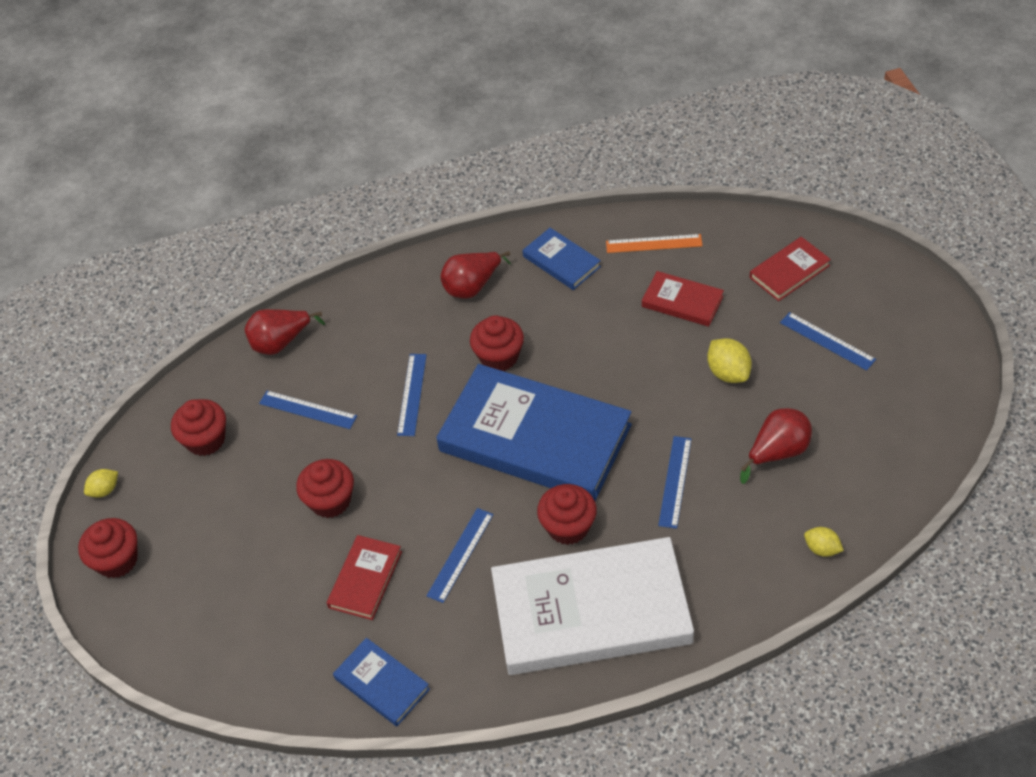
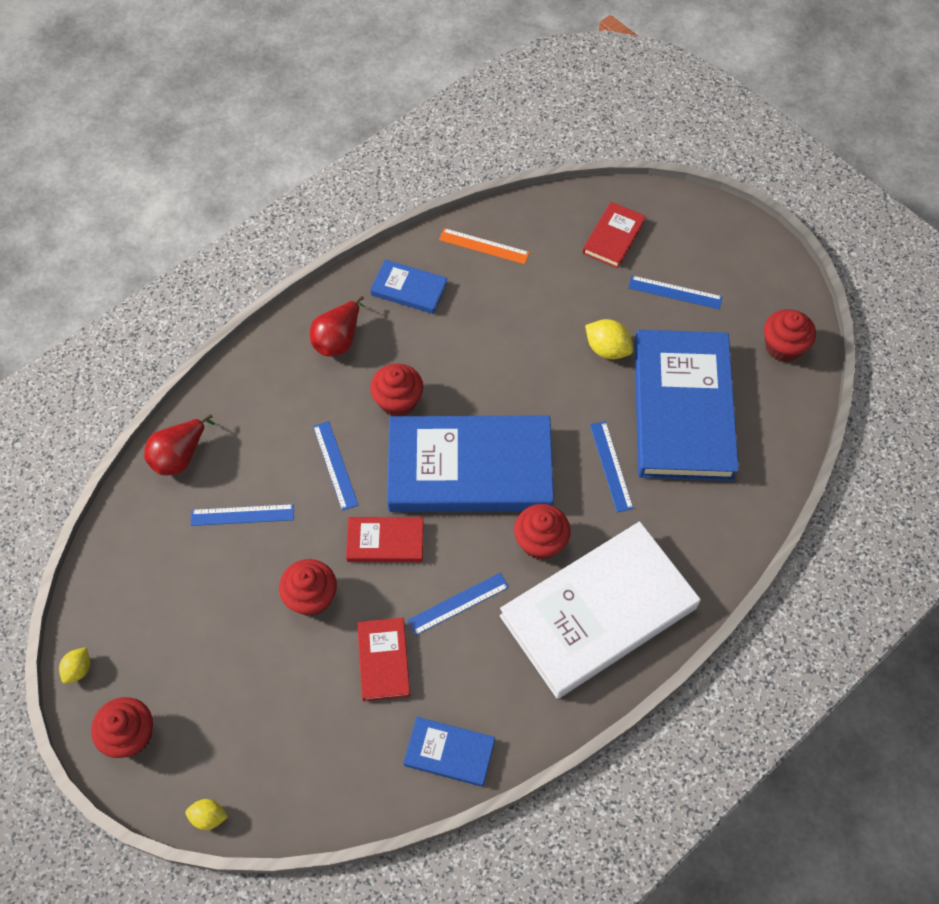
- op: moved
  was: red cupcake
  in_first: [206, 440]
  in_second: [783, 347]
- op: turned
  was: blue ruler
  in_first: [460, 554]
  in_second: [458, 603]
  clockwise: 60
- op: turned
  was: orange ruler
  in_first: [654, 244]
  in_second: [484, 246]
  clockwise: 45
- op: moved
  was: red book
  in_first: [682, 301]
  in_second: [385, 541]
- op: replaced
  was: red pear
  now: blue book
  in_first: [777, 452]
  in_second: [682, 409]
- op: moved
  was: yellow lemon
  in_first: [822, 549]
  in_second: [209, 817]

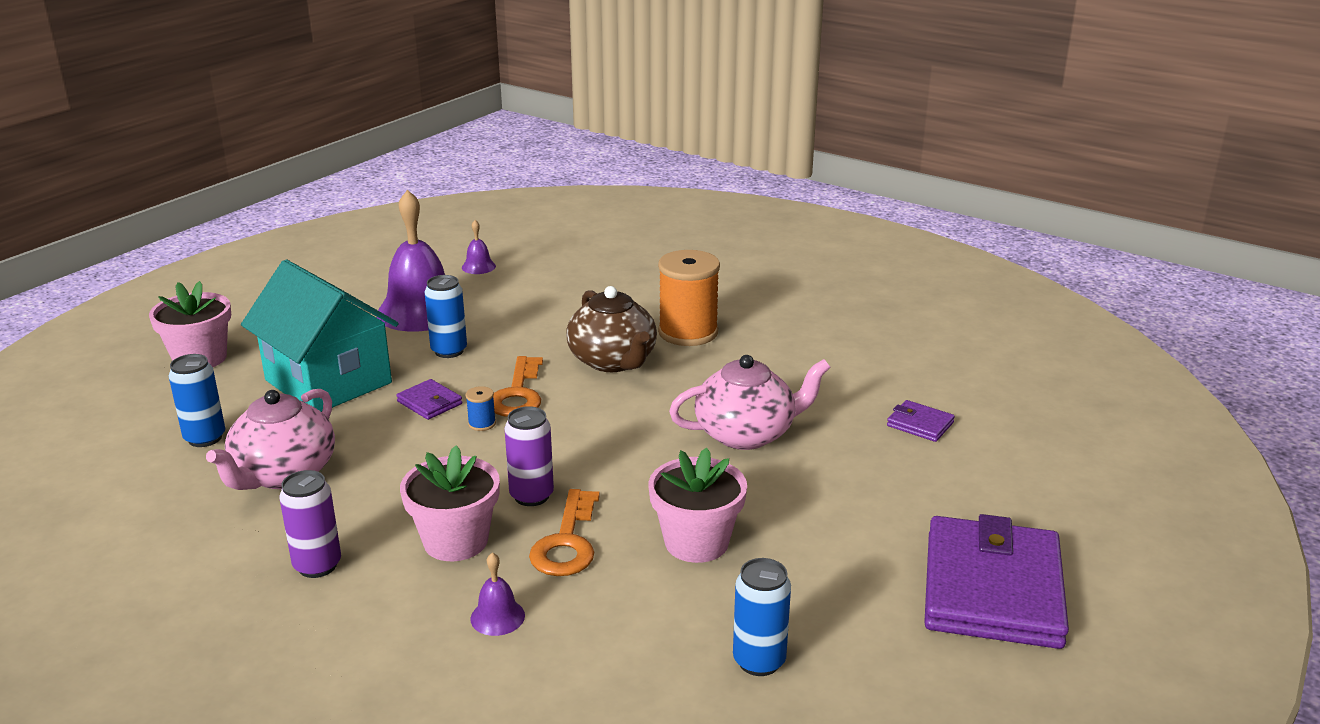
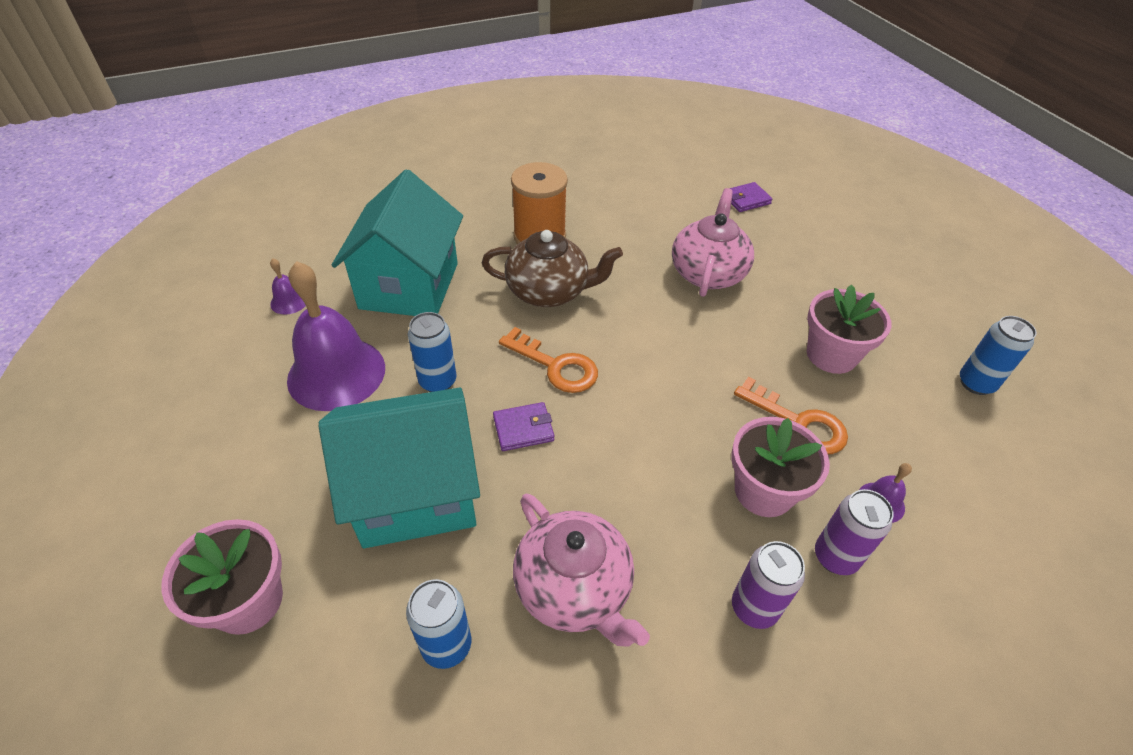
- op: removed
  was: blue spool
  in_first: [482, 424]
- op: moved
  was: purple can
  in_first: [531, 496]
  in_second: [835, 557]
- op: removed
  was: purple wallet
  in_first: [992, 589]
- op: added
  now: turquoise house
  in_second: [409, 286]

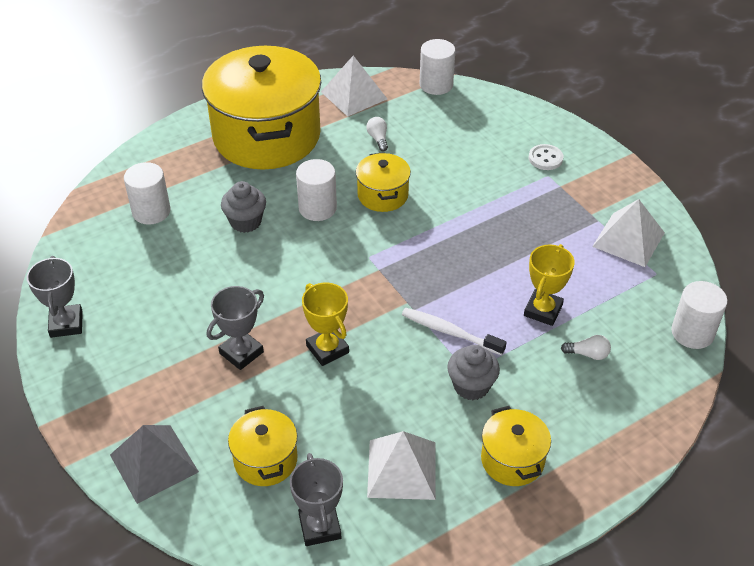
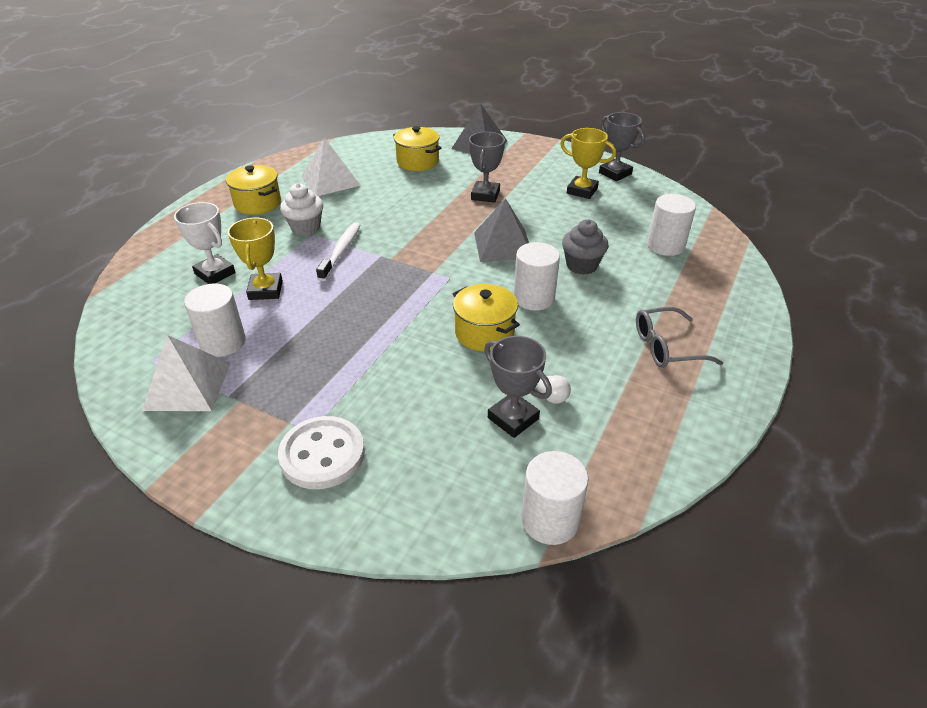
- op: replaced
  was: yellow pot
  now: grey glasses
  in_first: [266, 136]
  in_second: [666, 347]
- op: moved
  was: grey trophy
  in_first: [320, 527]
  in_second: [513, 418]
- op: moved
  was: yellow trophy
  in_first: [327, 349]
  in_second: [582, 191]
- op: removed
  was: white pyramid
  in_first: [353, 95]
- op: turned
  was: white toothbrush
  in_first: [449, 332]
  in_second: [341, 251]
  clockwise: -75
- op: recoloured
  was: grey cupcake
  now: white cupcake
  in_first: [471, 386]
  in_second: [305, 227]
- op: resized
  was: white button
  in_first: [545, 158]
  in_second: [322, 454]
  ratio: 1.68
- op: replaced
  was: white light bulb
  now: white trophy
  in_first: [588, 354]
  in_second: [215, 273]
- op: moved
  was: white cylinder
  in_first: [692, 333]
  in_second: [223, 342]
- op: added
  now: grey pyramid
  in_second: [503, 245]

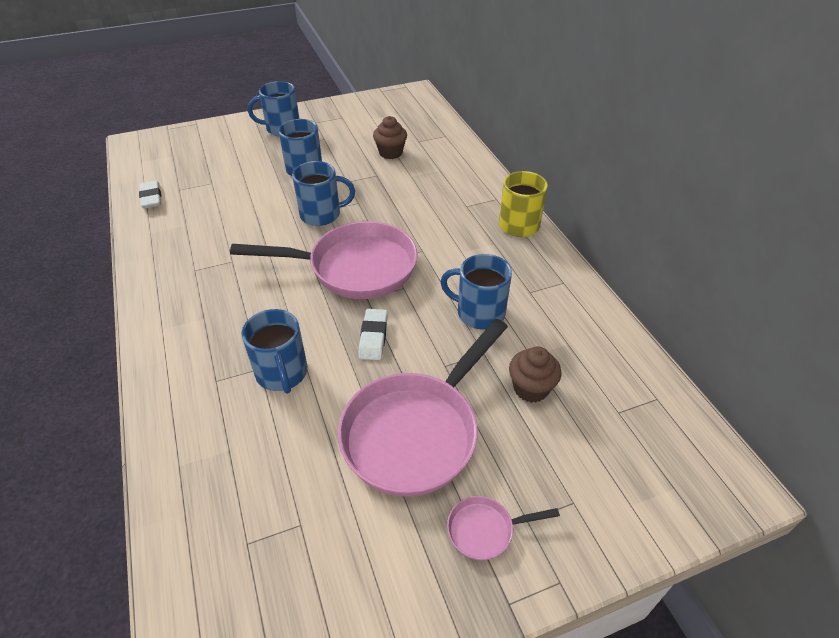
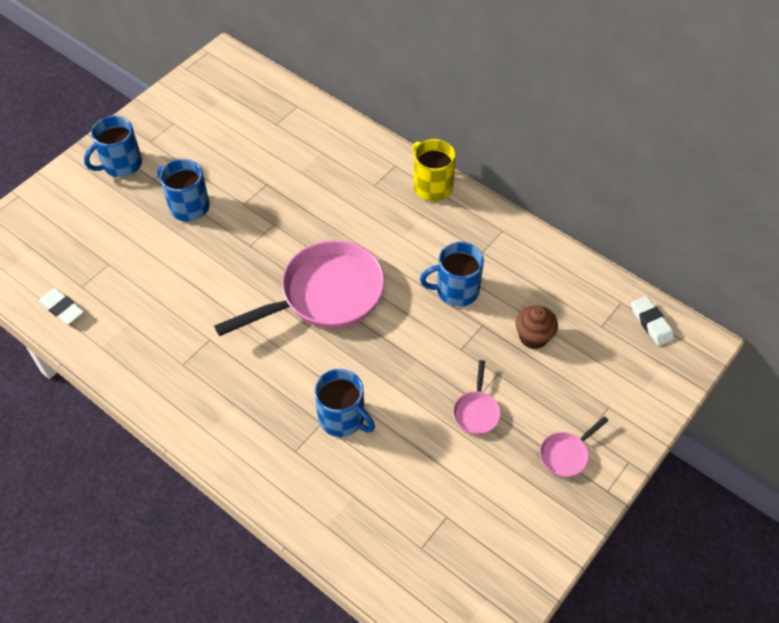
- op: removed
  was: blue mug
  in_first: [322, 214]
- op: resized
  was: pink pan
  in_first: [416, 432]
  in_second: [476, 411]
  ratio: 0.43
- op: moved
  was: white eraser
  in_first: [373, 337]
  in_second: [651, 323]
- op: removed
  was: brown cupcake
  in_first: [390, 153]

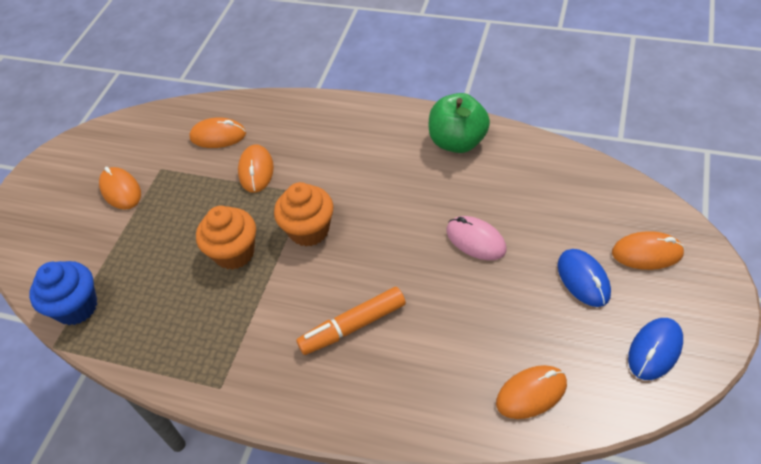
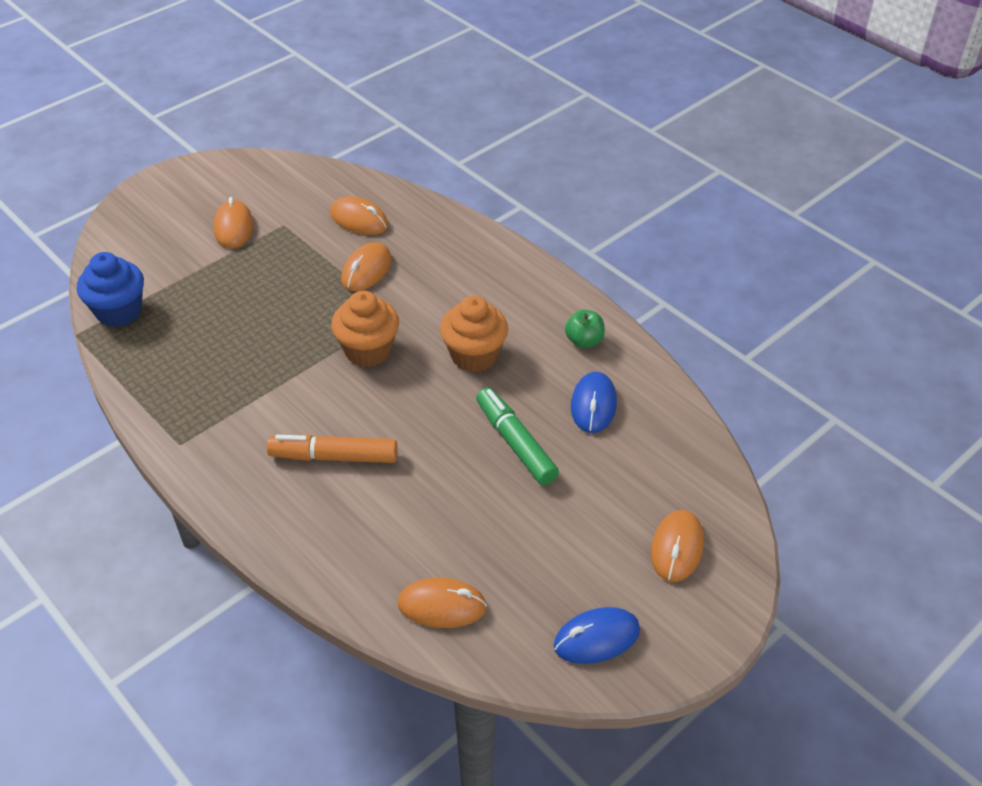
- op: moved
  was: orange cupcake
  in_first: [234, 253]
  in_second: [474, 356]
- op: resized
  was: green apple
  in_first: [458, 142]
  in_second: [584, 341]
  ratio: 0.54
- op: replaced
  was: pink mouse
  now: green marker
  in_first: [476, 240]
  in_second: [515, 443]
- op: moved
  was: blue mouse
  in_first: [583, 279]
  in_second: [593, 405]
- op: turned
  was: orange mouse
  in_first: [647, 253]
  in_second: [677, 548]
  clockwise: 75

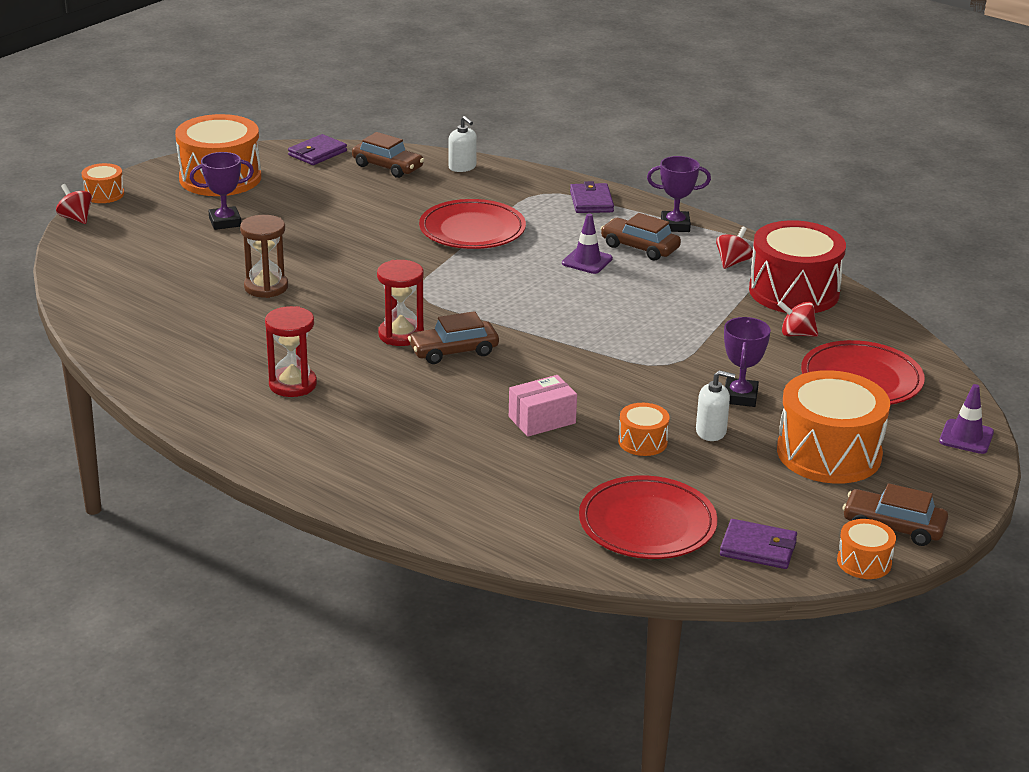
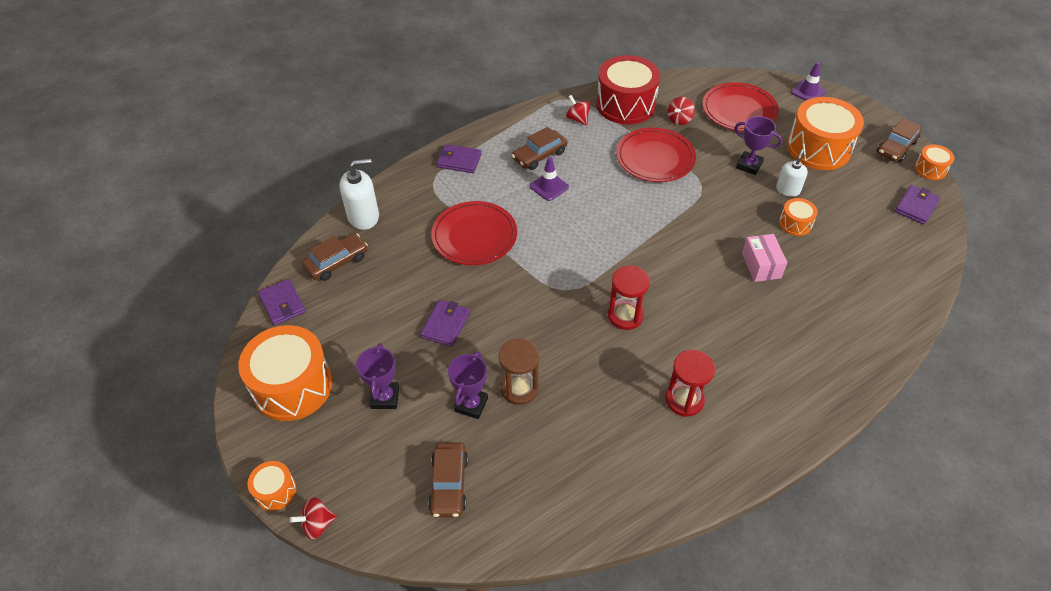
- op: moved
  was: brown car
  in_first: [453, 351]
  in_second: [449, 484]
- op: resized
  was: white soap dispenser
  in_first: [462, 167]
  in_second: [363, 216]
  ratio: 1.57
- op: moved
  was: red plate
  in_first: [647, 524]
  in_second: [655, 158]
- op: moved
  was: purple trophy
  in_first: [675, 225]
  in_second: [471, 404]
- op: added
  now: purple wallet
  in_second: [446, 325]

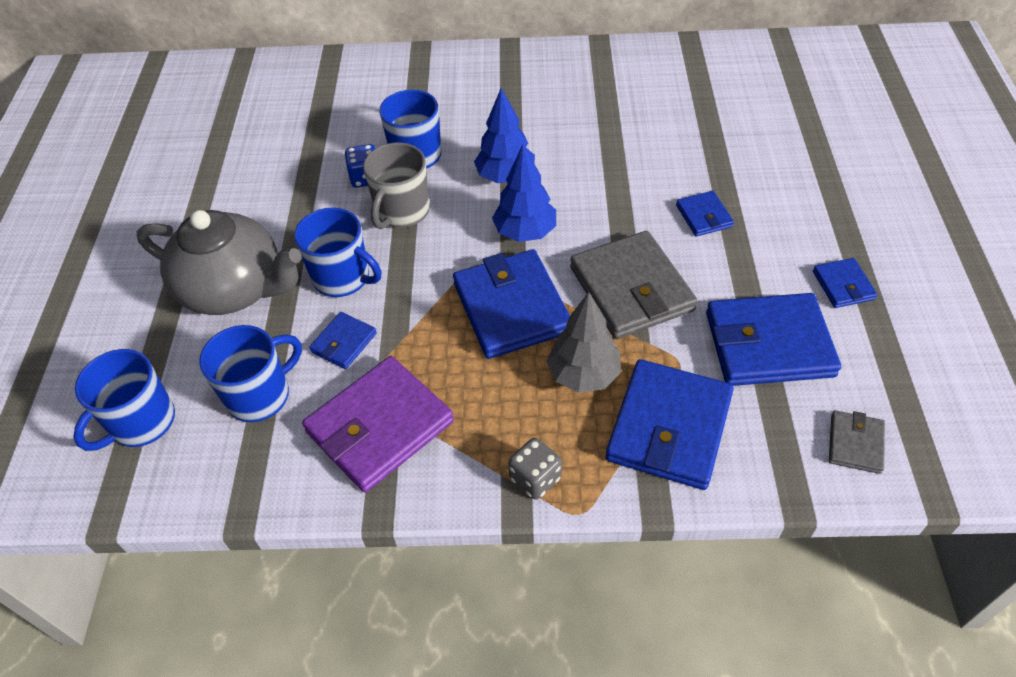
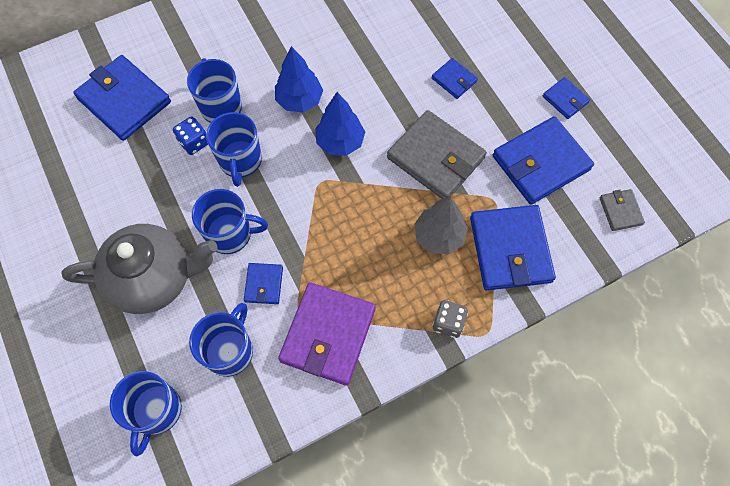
- op: recoloured
  was: grey mug
  now: blue mug
  in_first: [402, 212]
  in_second: [240, 161]
- op: moved
  was: blue wallet
  in_first: [512, 308]
  in_second: [124, 100]

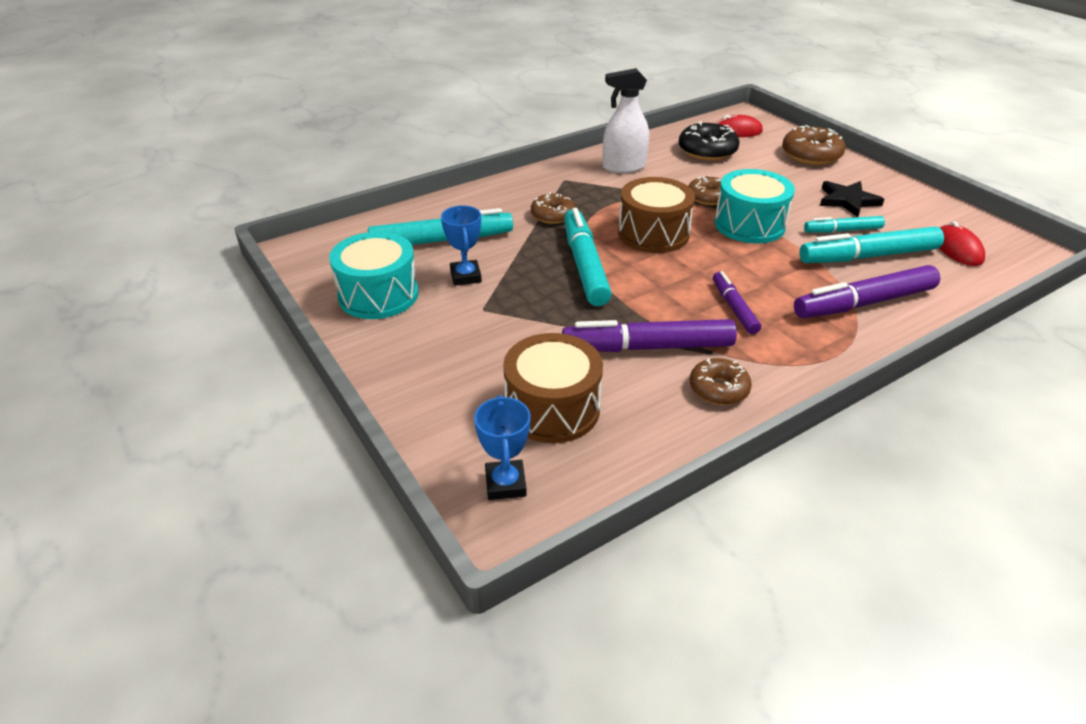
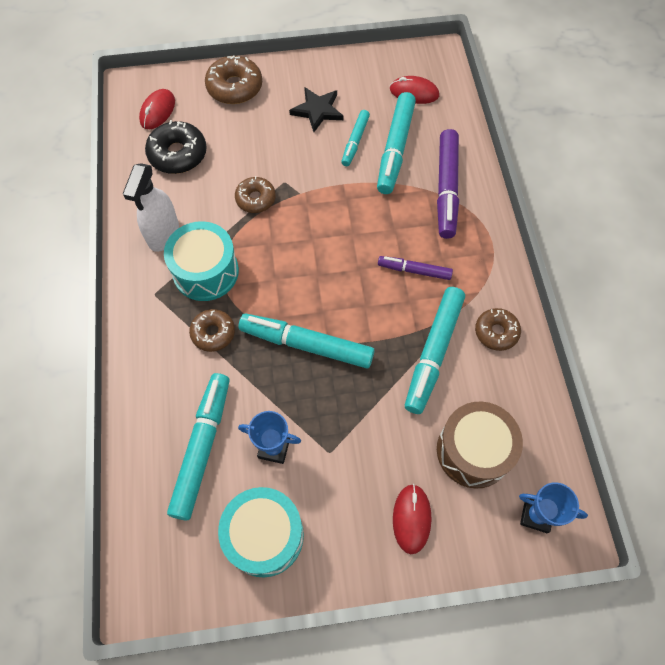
- op: recoloured
  was: purple marker
  now: turquoise marker
  in_first: [647, 347]
  in_second: [433, 353]
- op: removed
  was: brown drum
  in_first: [653, 233]
- op: moved
  was: turquoise drum
  in_first: [749, 224]
  in_second: [206, 271]
- op: added
  now: red mouse
  in_second: [411, 519]

